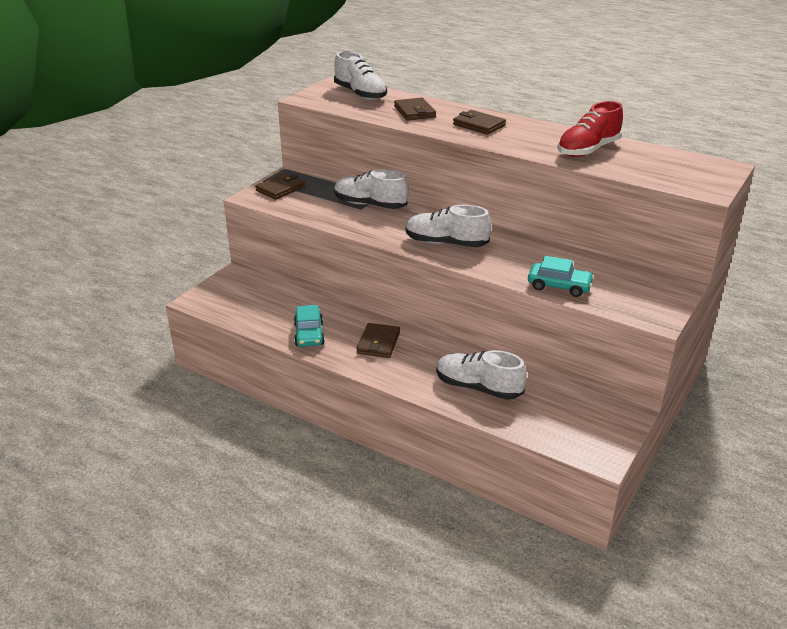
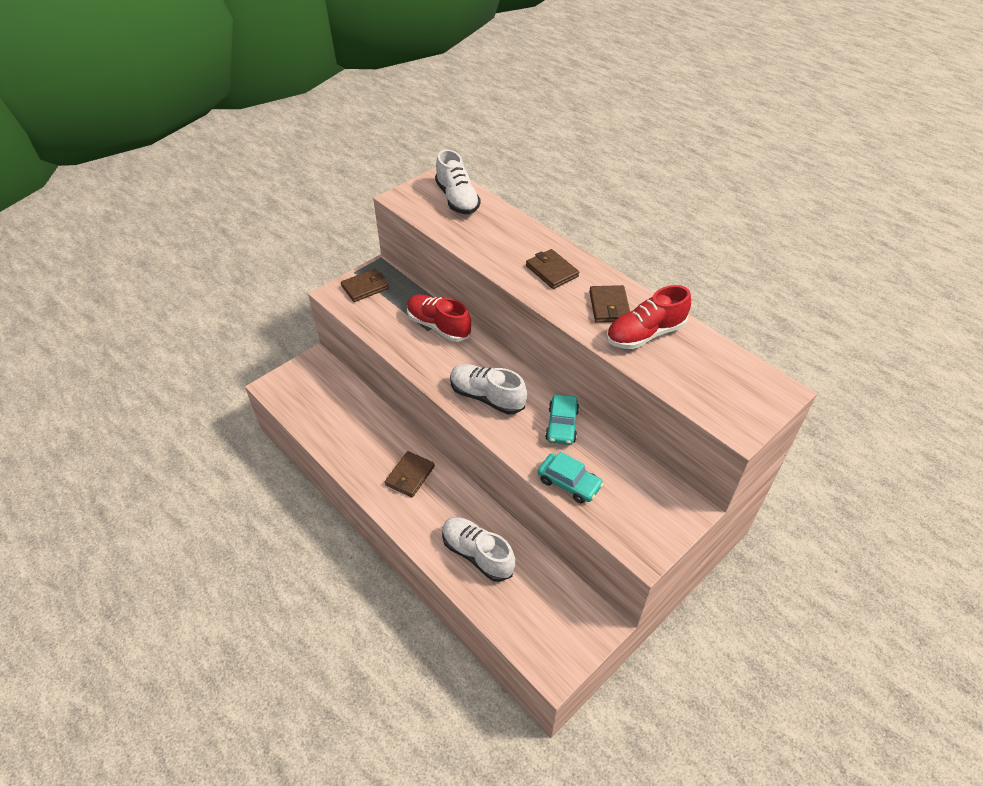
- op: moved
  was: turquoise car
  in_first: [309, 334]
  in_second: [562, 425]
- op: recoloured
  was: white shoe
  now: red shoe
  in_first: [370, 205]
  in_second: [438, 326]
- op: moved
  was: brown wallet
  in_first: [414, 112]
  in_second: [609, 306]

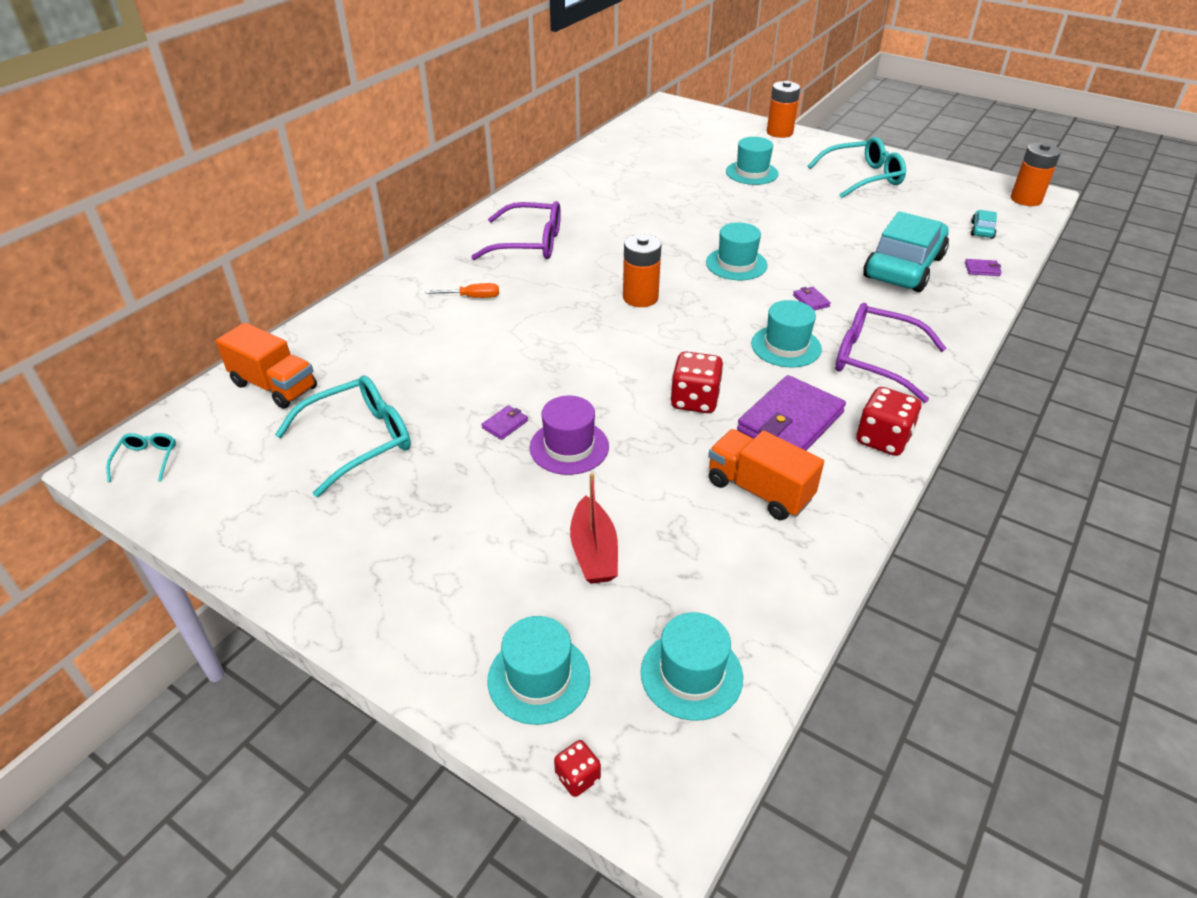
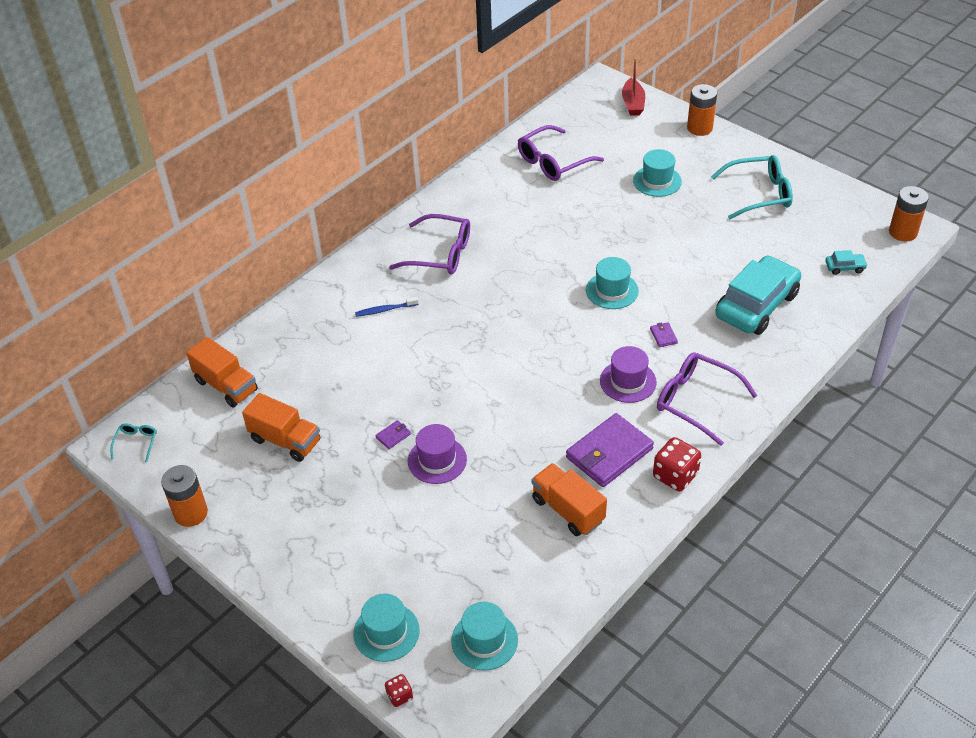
- op: replaced
  was: turquoise glasses
  now: orange truck
  in_first: [359, 441]
  in_second: [285, 440]
- op: replaced
  was: orange screwdriver
  now: blue toothbrush
  in_first: [473, 297]
  in_second: [385, 310]
- op: moved
  was: red boat
  in_first: [594, 552]
  in_second: [633, 103]
- op: moved
  was: orange battery
  in_first: [640, 297]
  in_second: [191, 513]
- op: removed
  was: red dice
  in_first: [695, 400]
- op: recoloured
  was: turquoise hat
  now: purple hat
  in_first: [786, 346]
  in_second: [628, 381]
- op: removed
  was: purple wallet
  in_first: [982, 269]
- op: turned
  was: turquoise car
  in_first: [982, 230]
  in_second: [844, 267]
  clockwise: 60
- op: added
  now: purple glasses
  in_second: [553, 162]

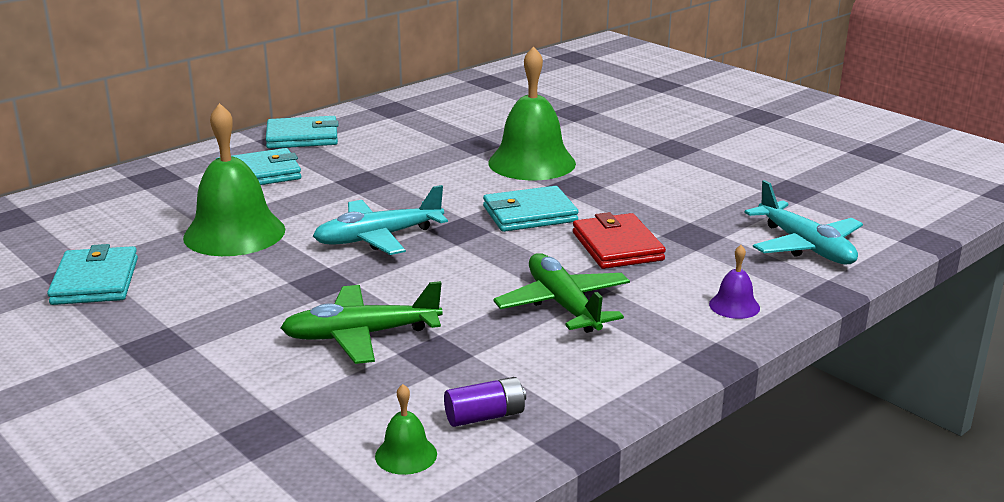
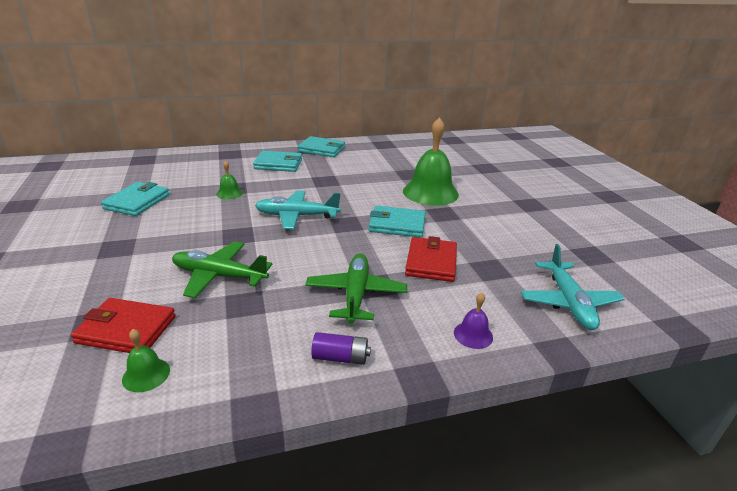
- op: resized
  was: green bell
  in_first: [234, 233]
  in_second: [229, 193]
  ratio: 0.44
- op: moved
  was: purple battery
  in_first: [485, 416]
  in_second: [340, 357]
- op: added
  now: red wallet
  in_second: [126, 329]

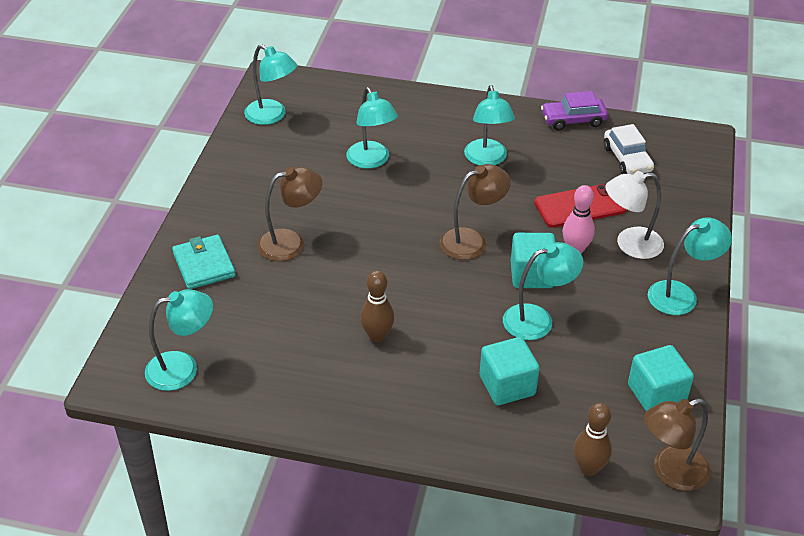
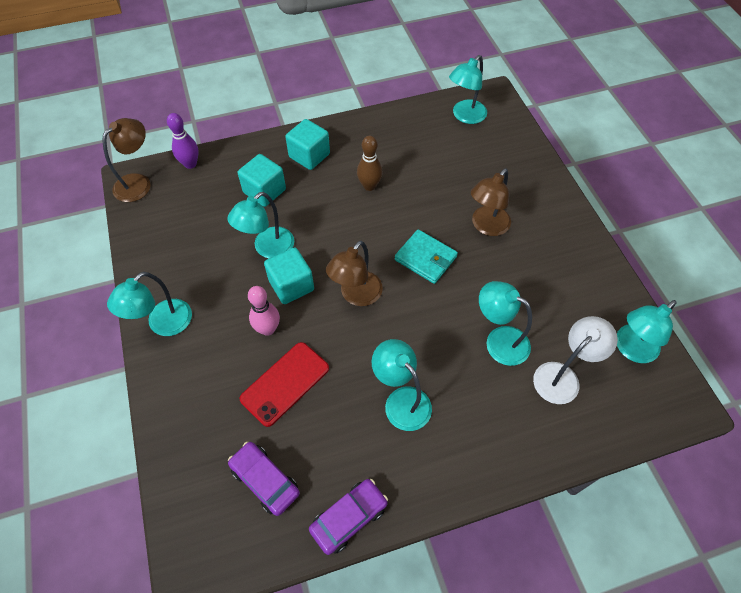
- op: moved
  was: turquoise wallet
  in_first: [204, 265]
  in_second: [425, 258]
- op: turned
  was: turquoise lamp
  in_first: [272, 116]
  in_second: [631, 349]
  clockwise: -45
- op: recoloured
  was: brown bowling pin
  now: purple bowling pin
  in_first: [588, 468]
  in_second: [190, 164]
- op: recoloured
  was: white car
  now: purple car
  in_first: [627, 159]
  in_second: [265, 480]
- op: moved
  was: white lamp
  in_first: [630, 244]
  in_second: [562, 376]
- op: moved
  was: turquoise cube
  in_first: [656, 394]
  in_second: [309, 155]

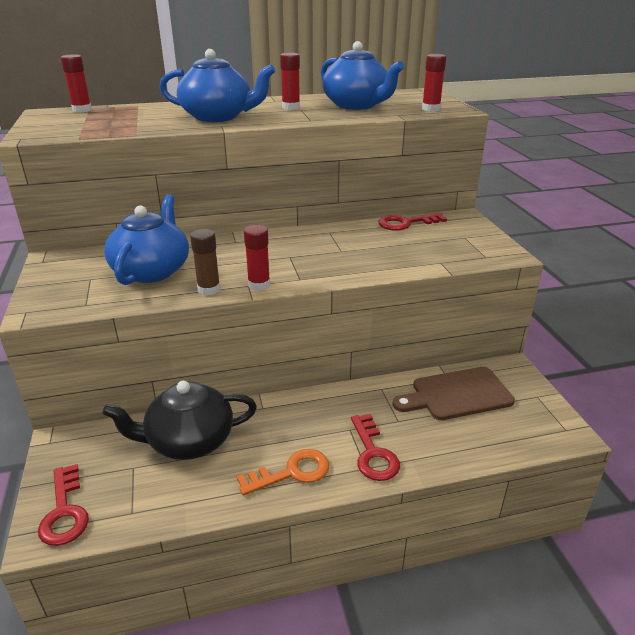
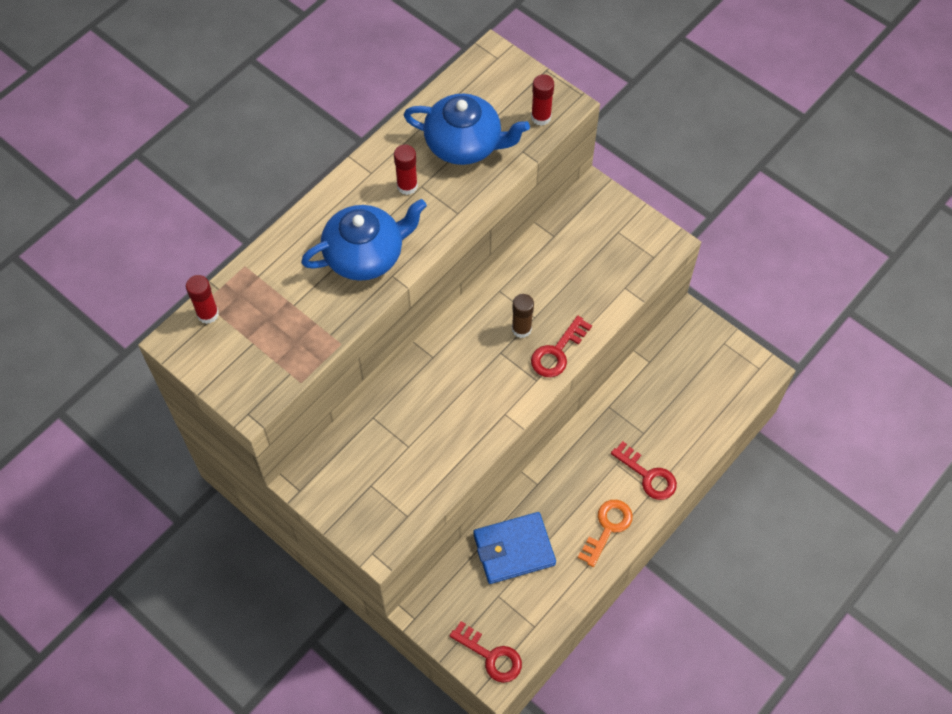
- op: replaced
  was: black teapot
  now: blue wallet
  in_first: [188, 441]
  in_second: [514, 549]
- op: removed
  was: blue teapot
  in_first: [152, 270]
- op: moved
  was: brown glue stick
  in_first: [209, 289]
  in_second: [521, 329]
- op: removed
  was: red glue stick
  in_first: [259, 285]
- op: moved
  was: red key
  in_first: [406, 223]
  in_second: [557, 352]
- op: removed
  was: brown cutting board
  in_first: [457, 394]

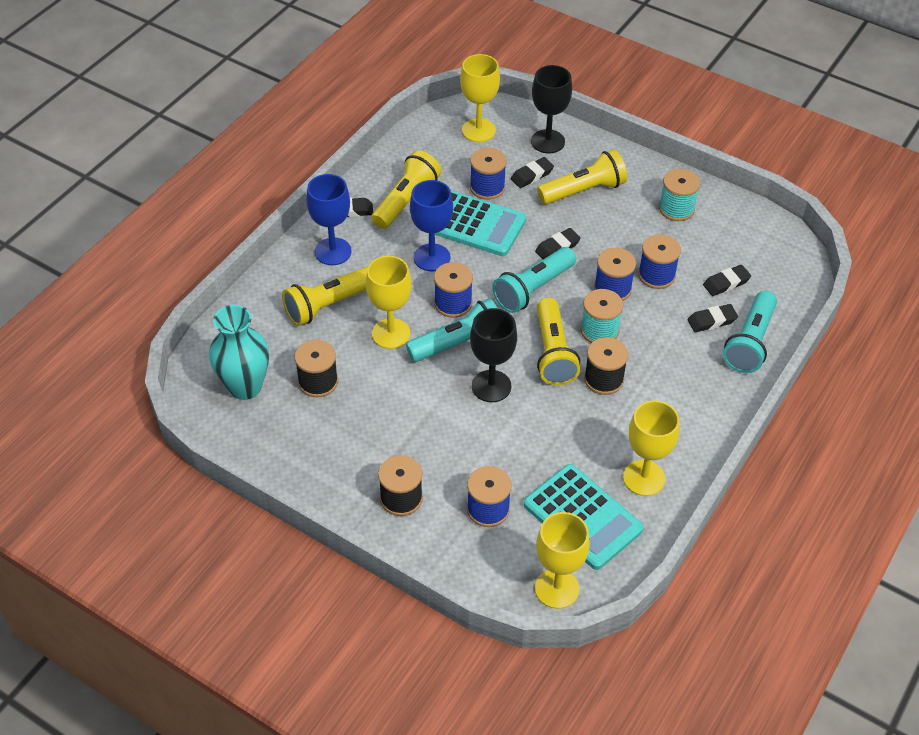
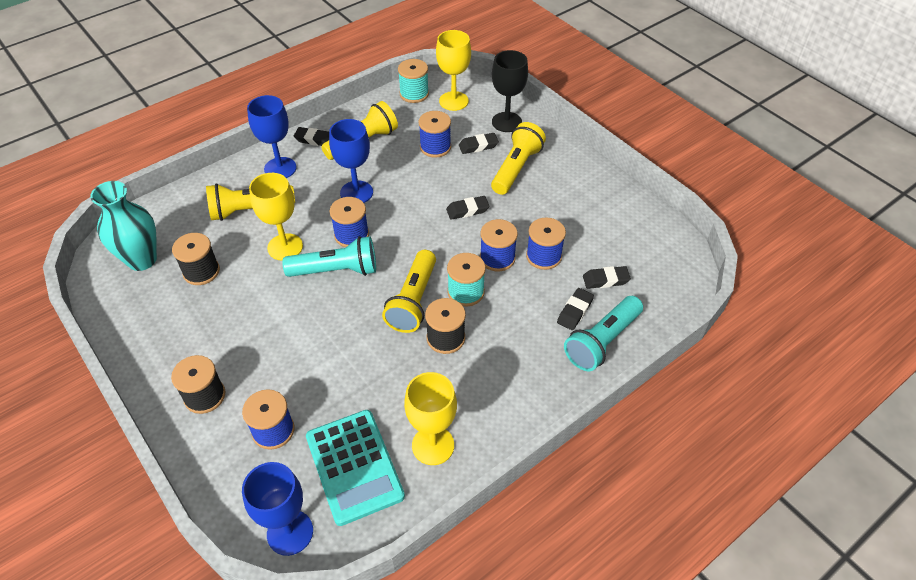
- op: removed
  was: turquoise calculator
  in_first: [475, 224]
- op: removed
  was: black goblet
  in_first: [491, 386]
- op: removed
  was: turquoise flashlight
  in_first: [533, 289]
- op: recoloured
  was: yellow goblet
  now: blue goblet
  in_first: [557, 588]
  in_second: [290, 532]
- op: turned
  was: yellow flashlight
  in_first: [583, 190]
  in_second: [516, 168]
  clockwise: -60
- op: moved
  was: turquoise spool
  in_first: [676, 209]
  in_second: [414, 94]
- op: turned
  was: black eraser
  in_first: [712, 321]
  in_second: [575, 311]
  clockwise: -60

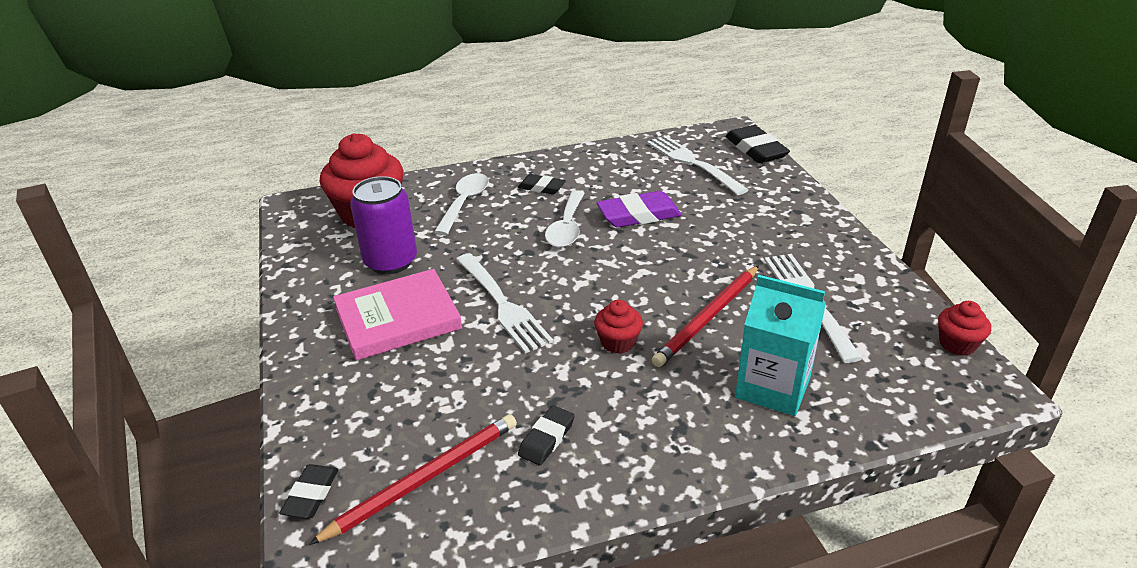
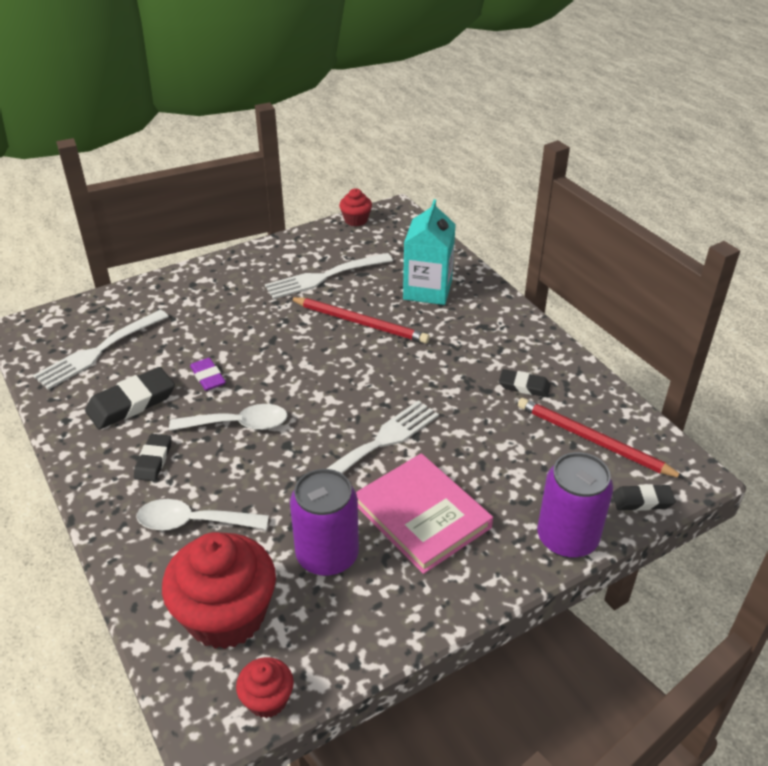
- op: moved
  was: red cupcake
  in_first: [618, 342]
  in_second: [267, 699]
- op: resized
  was: purple eraser
  in_first: [639, 215]
  in_second: [208, 377]
  ratio: 0.6
- op: moved
  was: black eraser
  in_first: [756, 149]
  in_second: [131, 403]
- op: added
  now: purple can
  in_second: [567, 538]

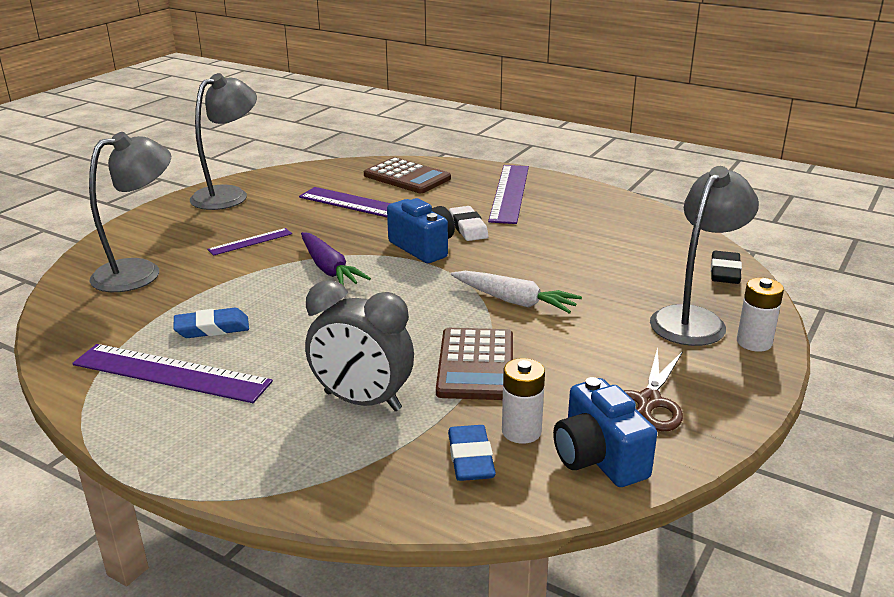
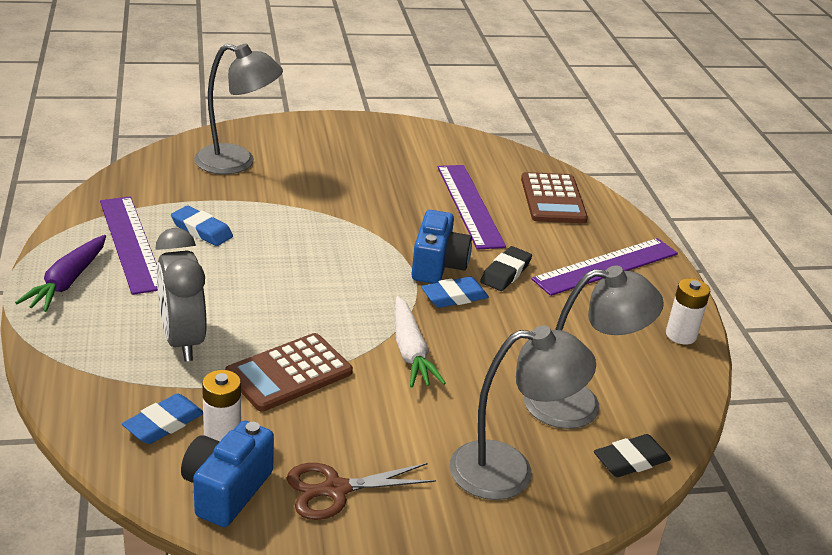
- op: moved
  was: grey lamp
  in_first: [229, 195]
  in_second: [578, 404]
- op: removed
  was: purple ruler
  in_first: [250, 241]
- op: moved
  was: purple carrot
  in_first: [329, 269]
  in_second: [67, 282]
- op: recoloured
  was: white eraser
  now: black eraser
  in_first: [468, 228]
  in_second: [505, 273]
- op: moved
  was: white battery
  in_first: [754, 342]
  in_second: [681, 335]
- op: added
  now: blue eraser
  in_second: [454, 297]

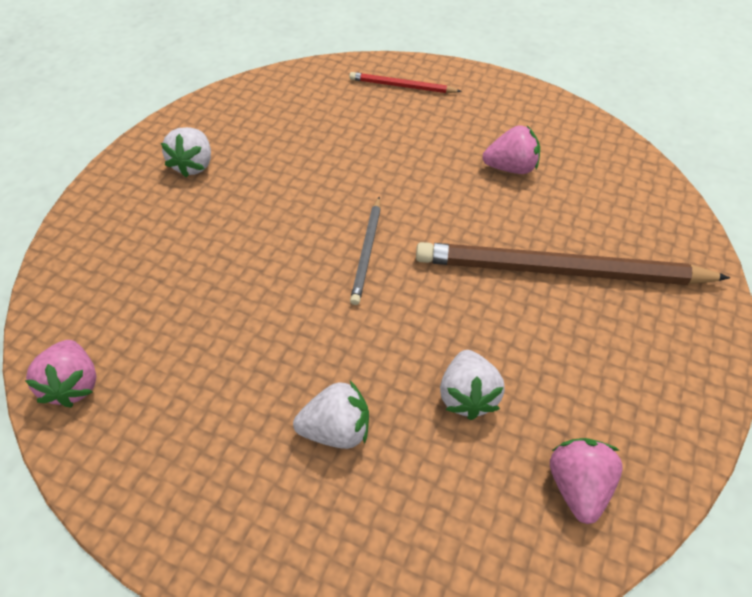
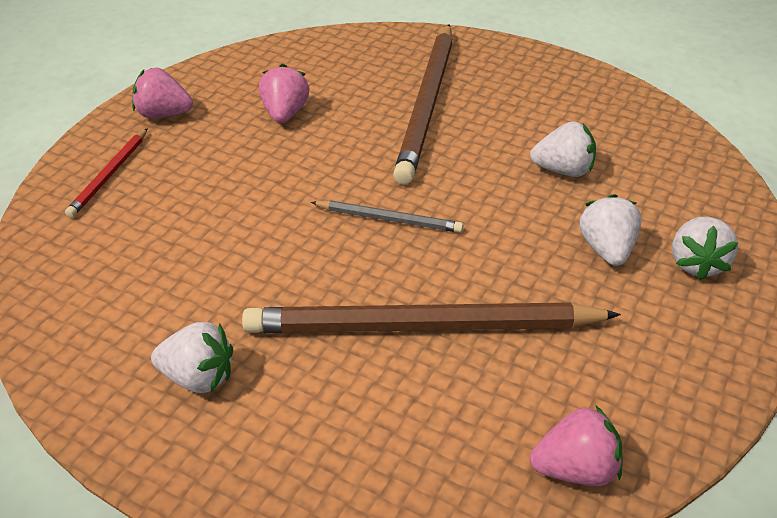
- op: moved
  was: pink strawberry
  in_first: [577, 486]
  in_second: [163, 114]
- op: added
  now: brown pencil
  in_second: [422, 327]
- op: added
  now: white strawberry
  in_second: [696, 264]

